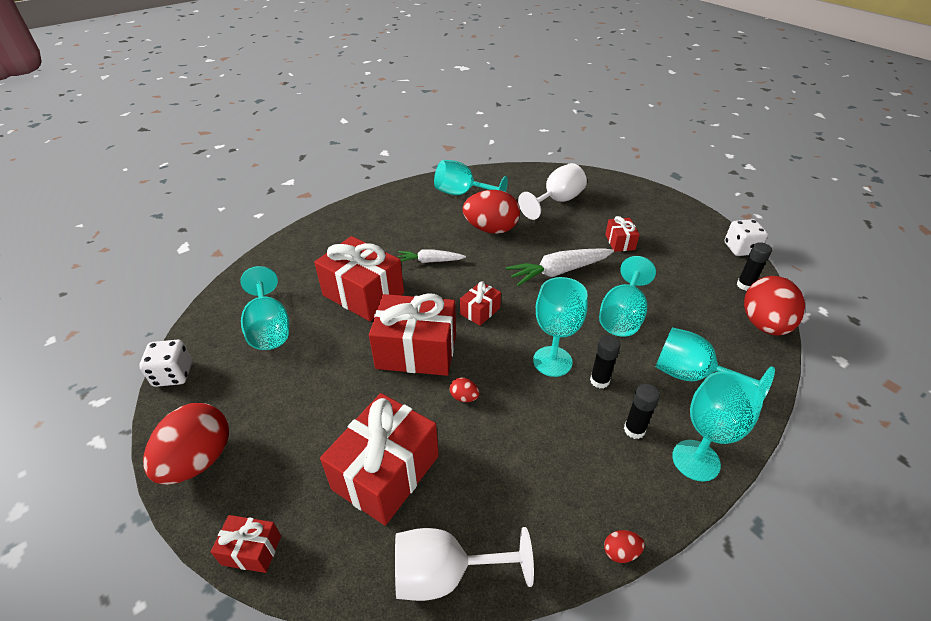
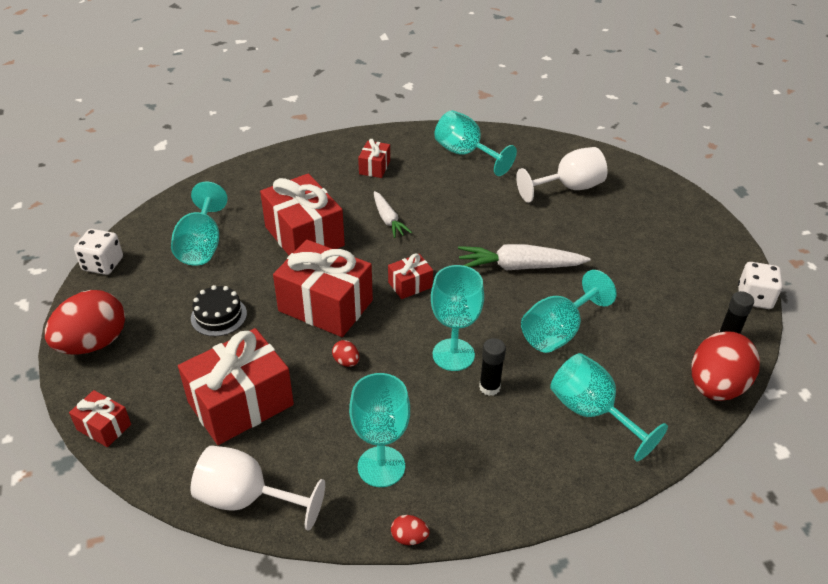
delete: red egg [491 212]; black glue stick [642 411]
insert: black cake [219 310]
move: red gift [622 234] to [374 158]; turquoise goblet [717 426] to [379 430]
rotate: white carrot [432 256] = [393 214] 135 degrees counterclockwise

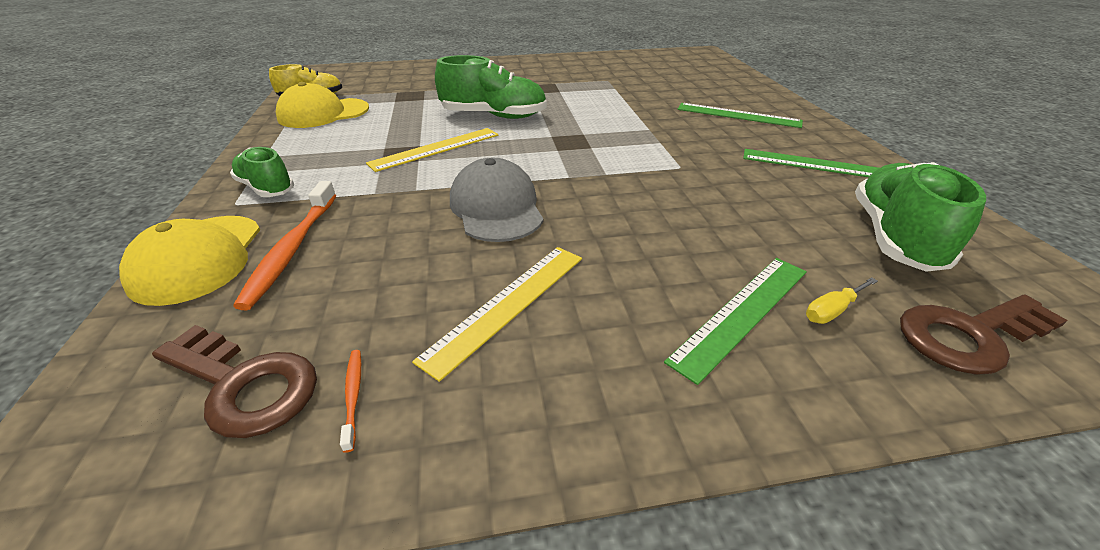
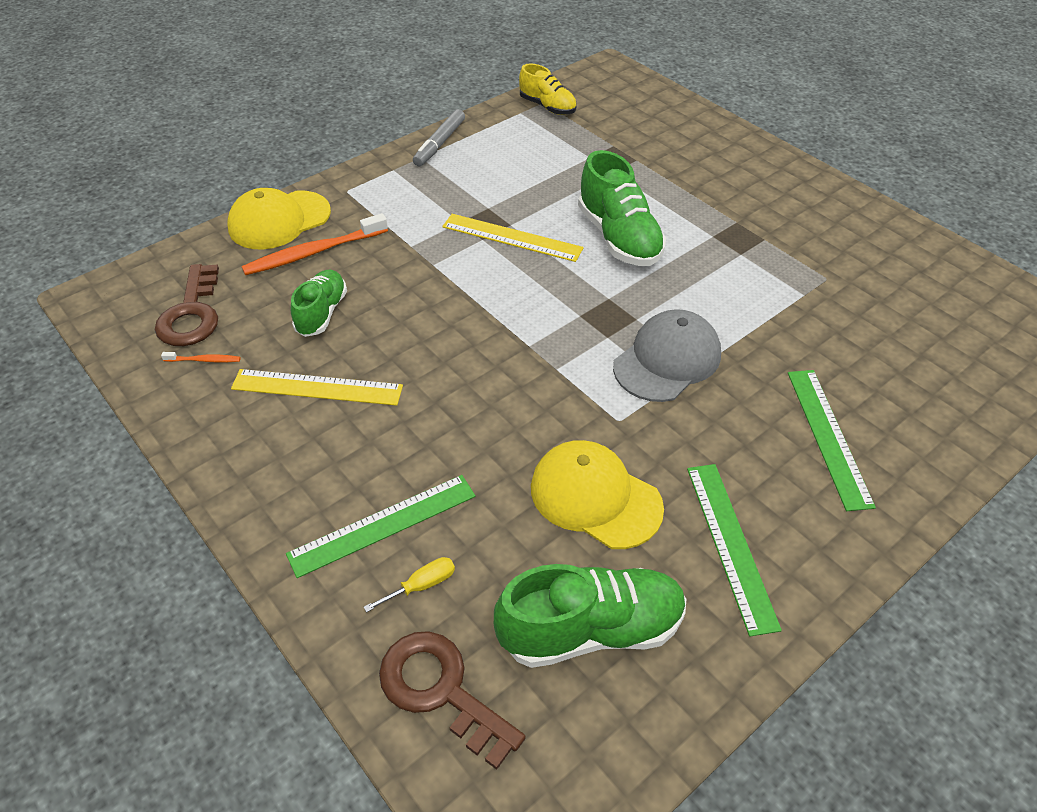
insert: grey marker [439 137]
move: green shoe [262 172] to [319 303]; yellow cap [322 105] to [597 494]; grey cap [497 200] to [667 355]
rotate: orange toothbrush [350 401] = [200 357] 45 degrees clockwise; green ruler [735 321] = [381 526] 45 degrees counterclockwise; yellow screwdriver [842 300] = [409 585] 120 degrees clockwise

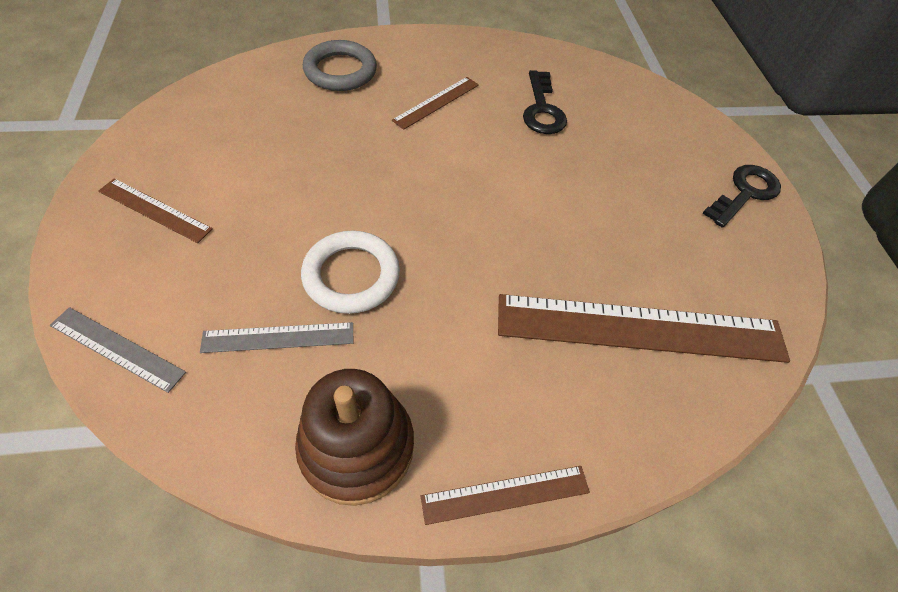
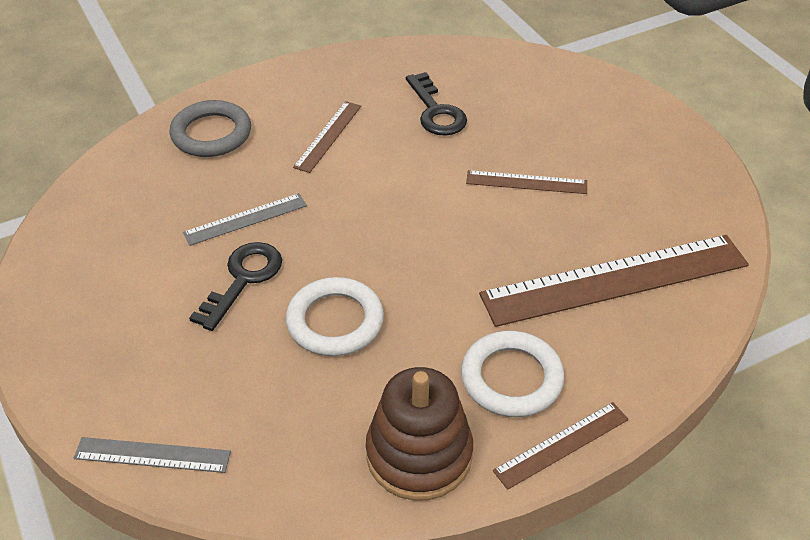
insert: white ring [513 374]
move: brown ruler [155 210] to [526 182]; grey ruler [276 337] to [245 219]; black key [742 196] to [235 286]

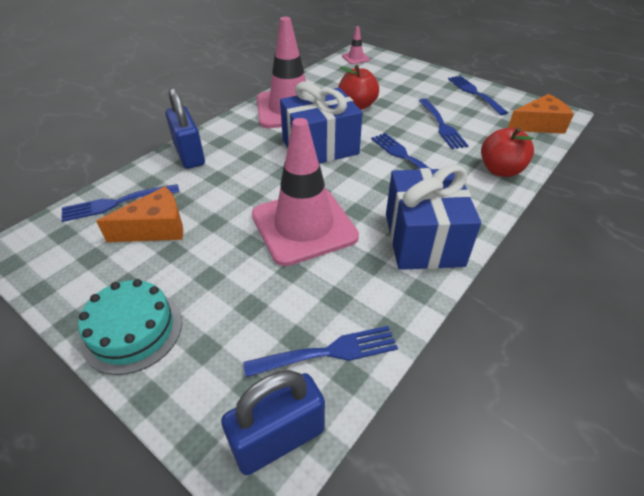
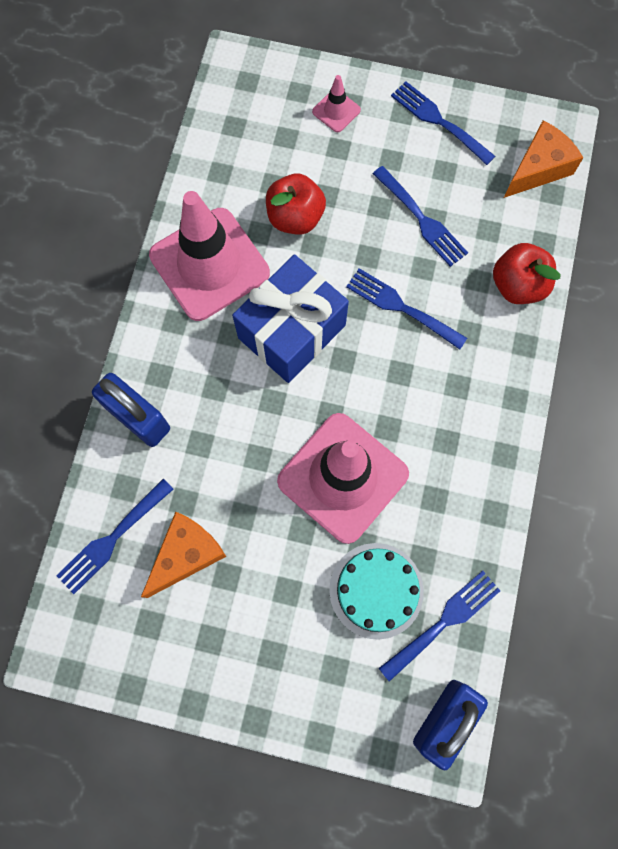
delete: blue gift [433 217]
move: turquoise cake [130 327] to [376 591]; pink traffic cone [356 45] to [336 103]

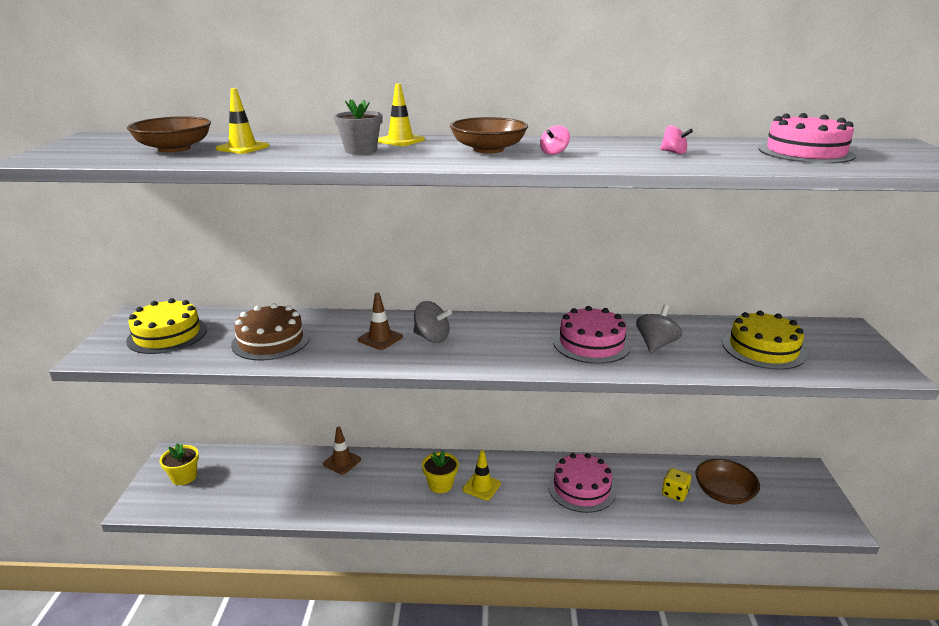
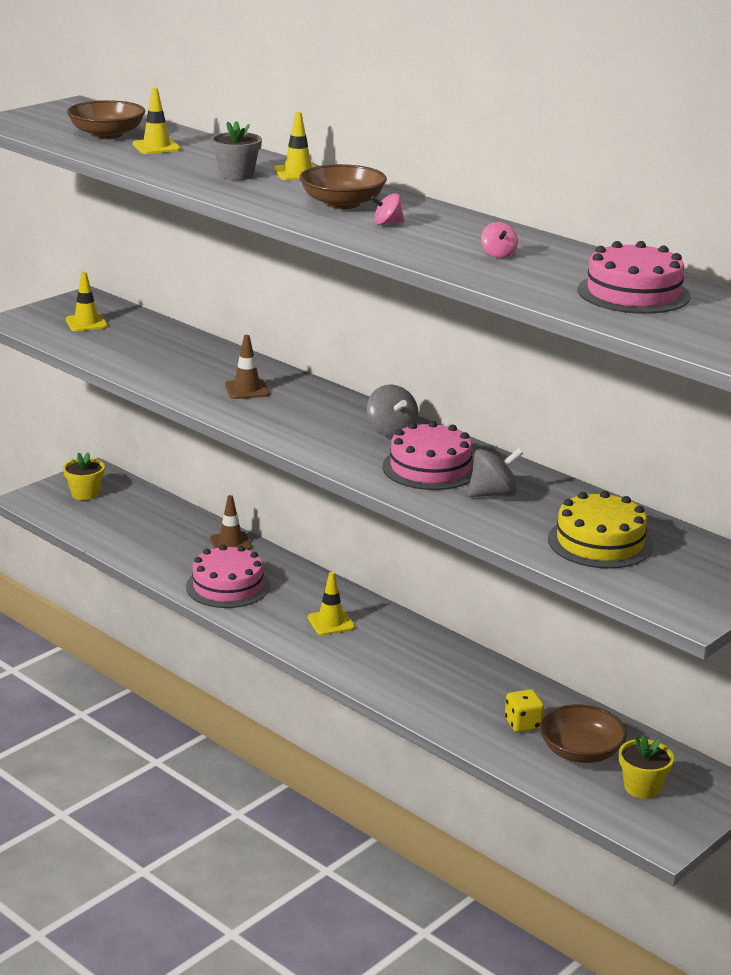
delete: brown cake [270 332]
move: grey spinning top [432 322] to [393 411]; yellow flower pot [440 471] to [646 766]; pink cake [582 483] to [228 576]
replace: yellow cake [166 326] to yellow traffic cone [87 301]

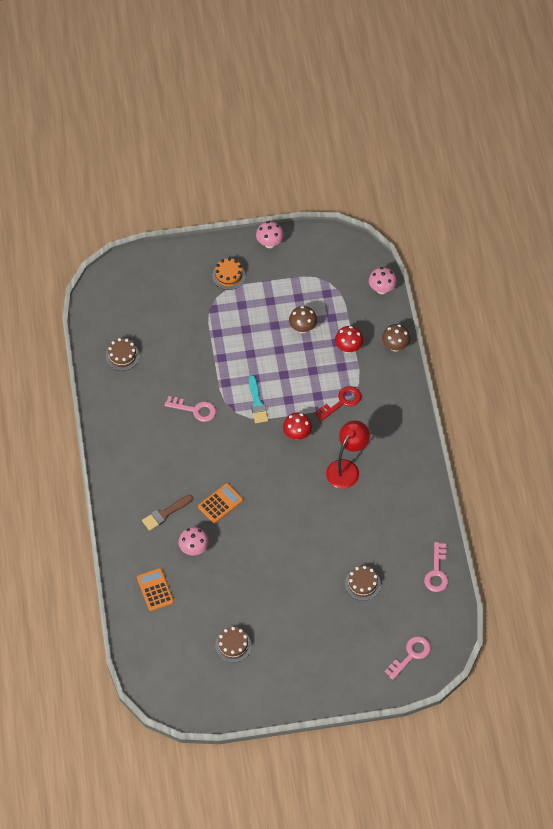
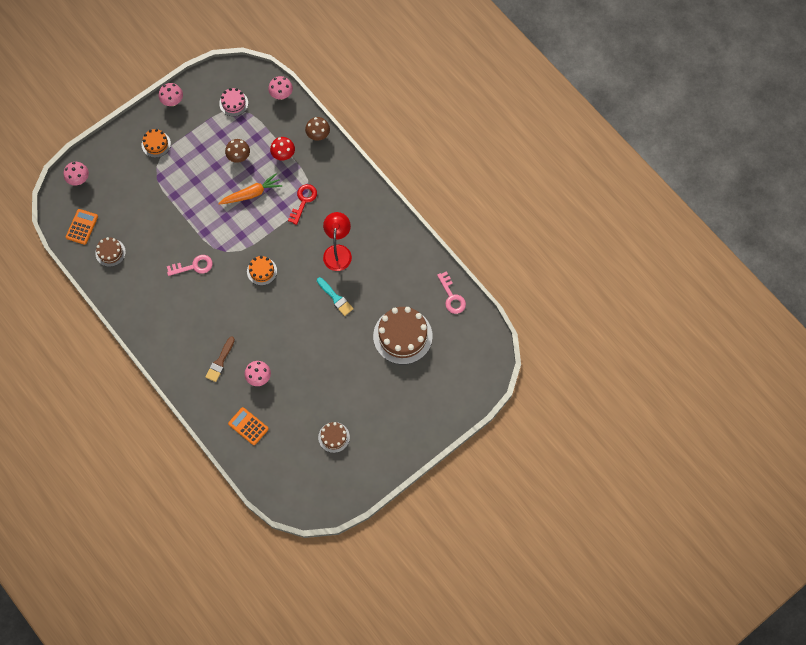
delete: red mushroom [297 426]; pink key [408 658]
insert: pink mushroom [76 174]; orange carrot [250 189]; pink cake [233 102]; orange cake [262 270]
move: orange calculator [220 503] to [82 227]; turquoise brush [258 399] to [335 296]
resize: brown cake [363 583] = [403 335] x1.93

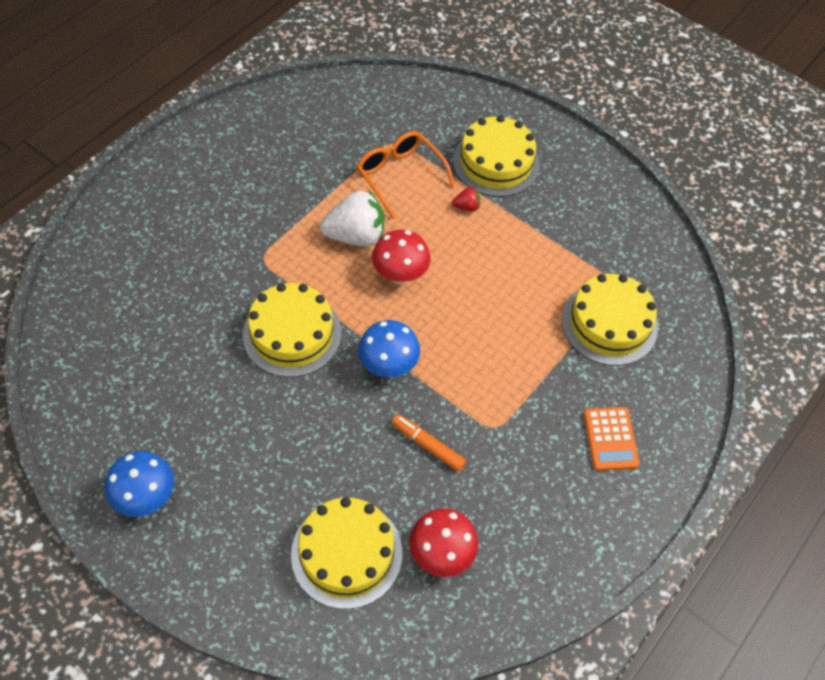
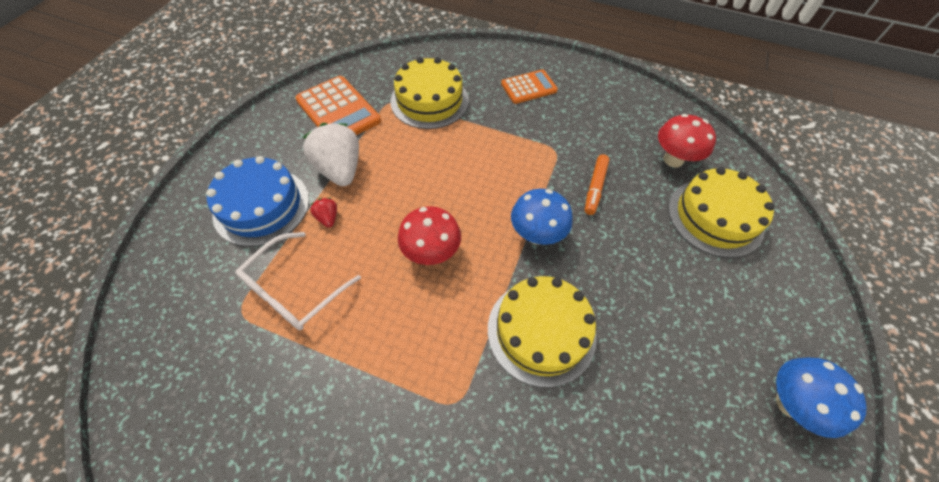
insert: orange calculator [338 105]
move: white strawberry [352 218] to [331 154]
recolor: orange glasses [406 175] to white glasses [298 281]; yellow cake [496 156] to blue cake [257 201]

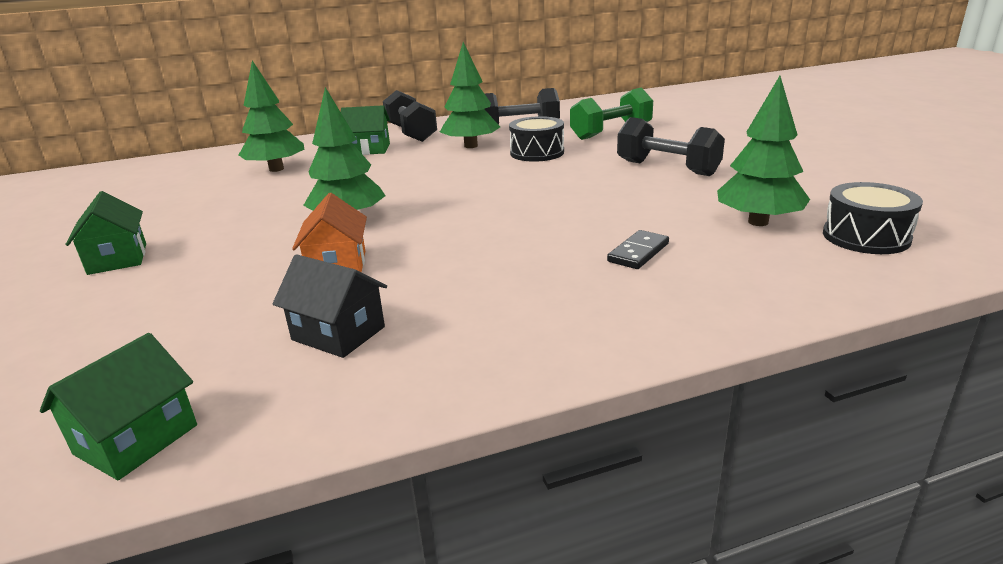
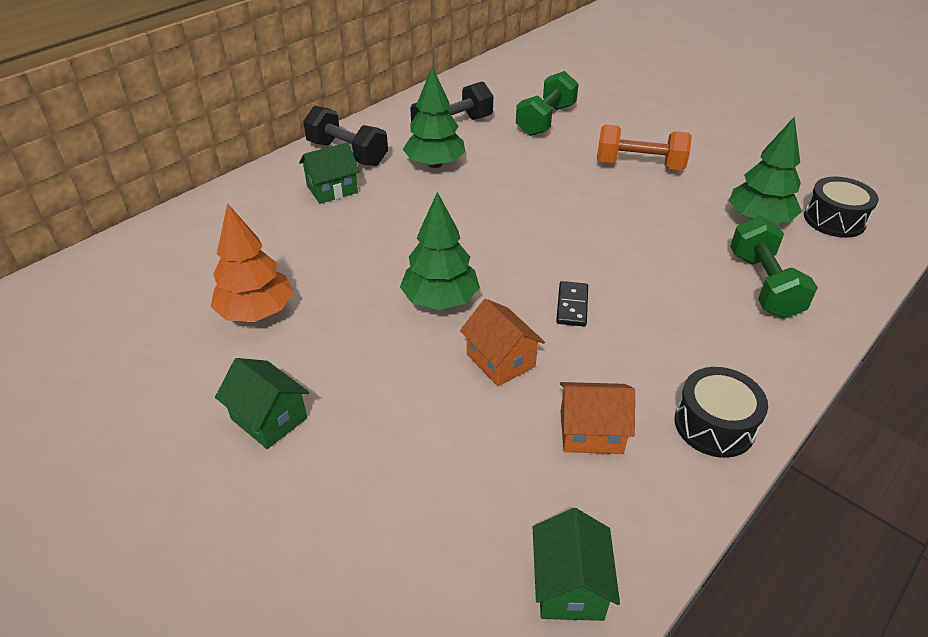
delete: green tree [271 116]
insert: orange tree [252 262]; green dumbbell [774 267]
move: black drum [536 139] to [721 412]; black domino [638 249] to [572 304]
recolor: black house [329 306] to orange house [597 418]; black dumbbell [671 146] to orange dumbbell [644 147]

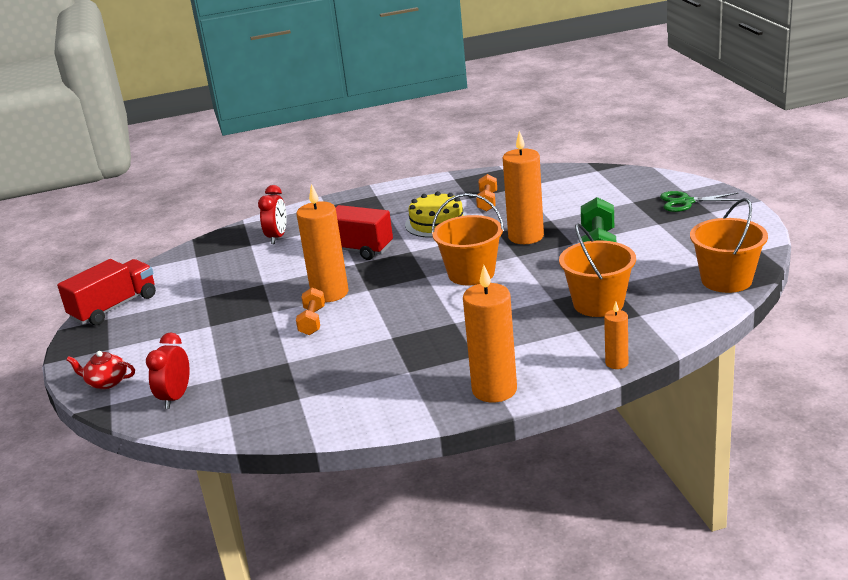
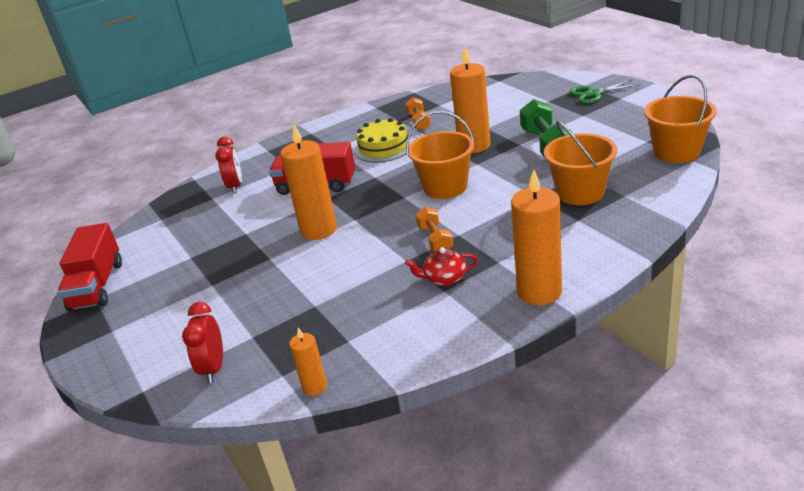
move: red teapot [100 370] to [441 266]; orange dumbbell [310 311] to [434 229]; orange candle [616 335] to [308 362]
rotate: red truck [106 292] = [90 267] 150 degrees clockwise

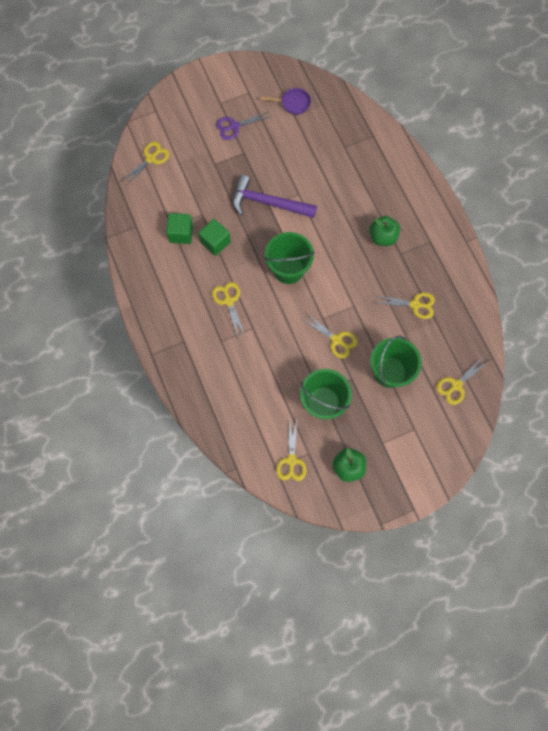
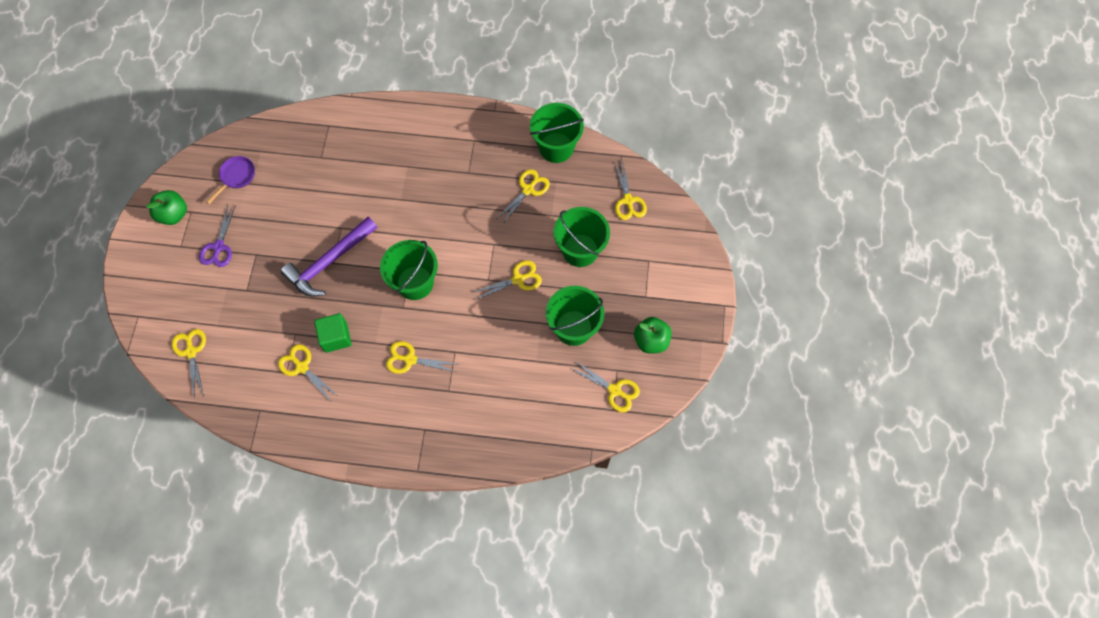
insert: green bucket [557 133]
move: green apple [384 231] to [166 207]
replace: green cube [179 228] to yellow scissors [308 372]

